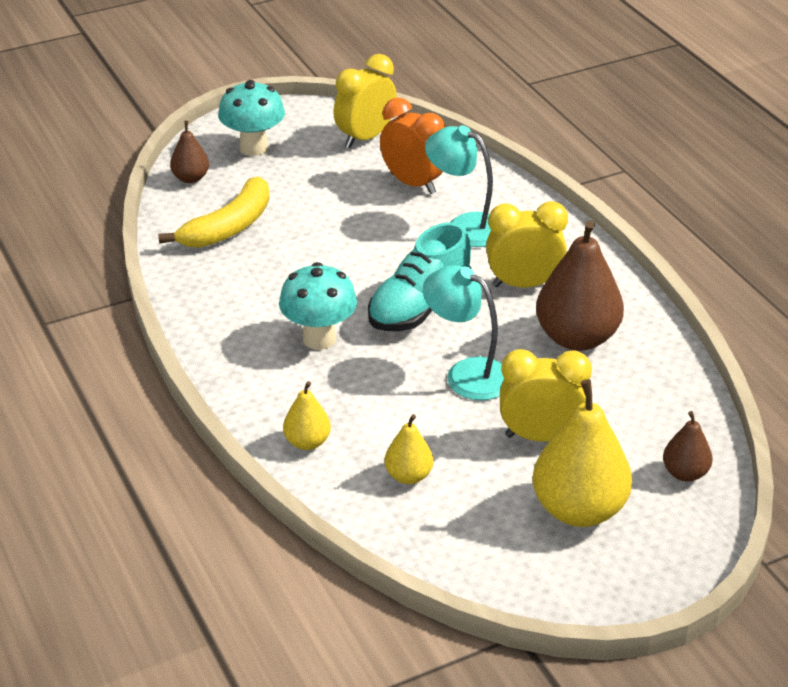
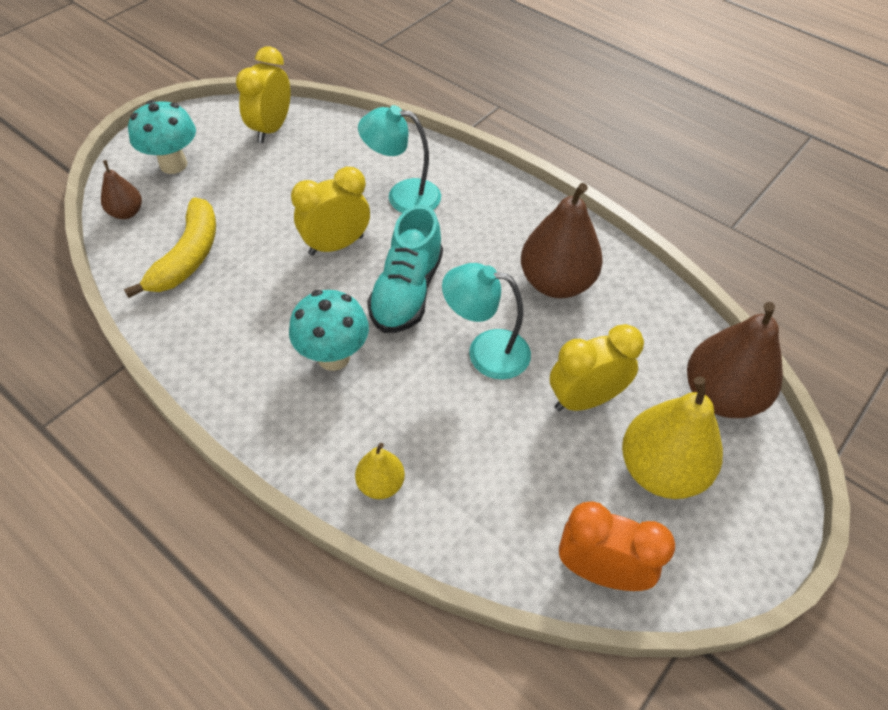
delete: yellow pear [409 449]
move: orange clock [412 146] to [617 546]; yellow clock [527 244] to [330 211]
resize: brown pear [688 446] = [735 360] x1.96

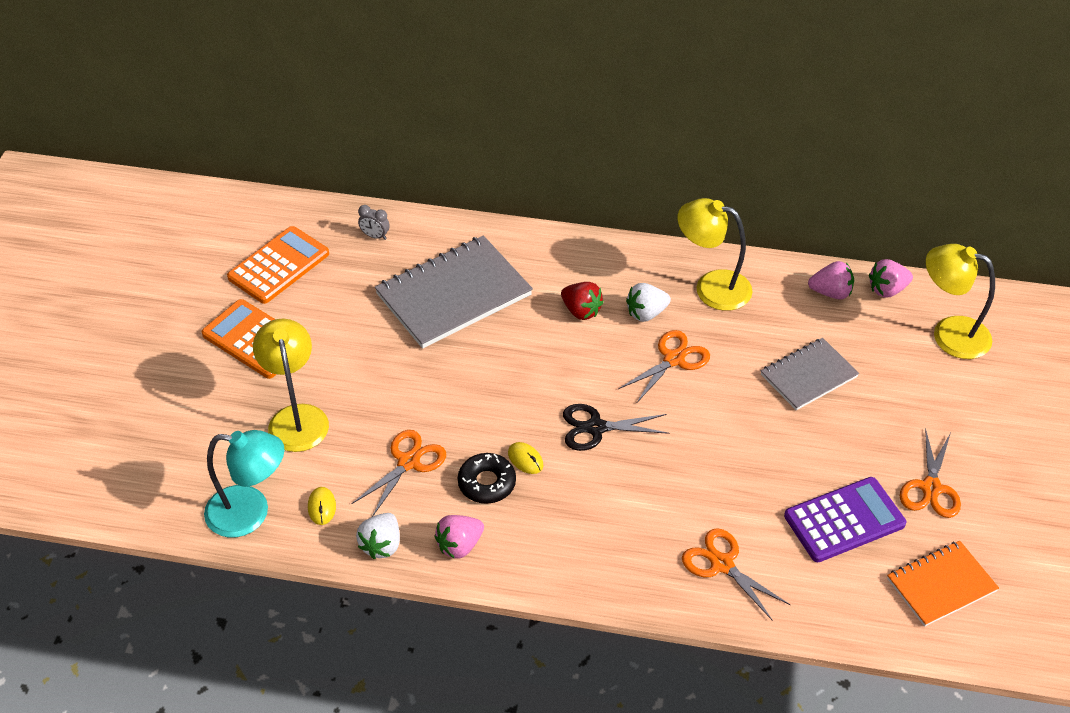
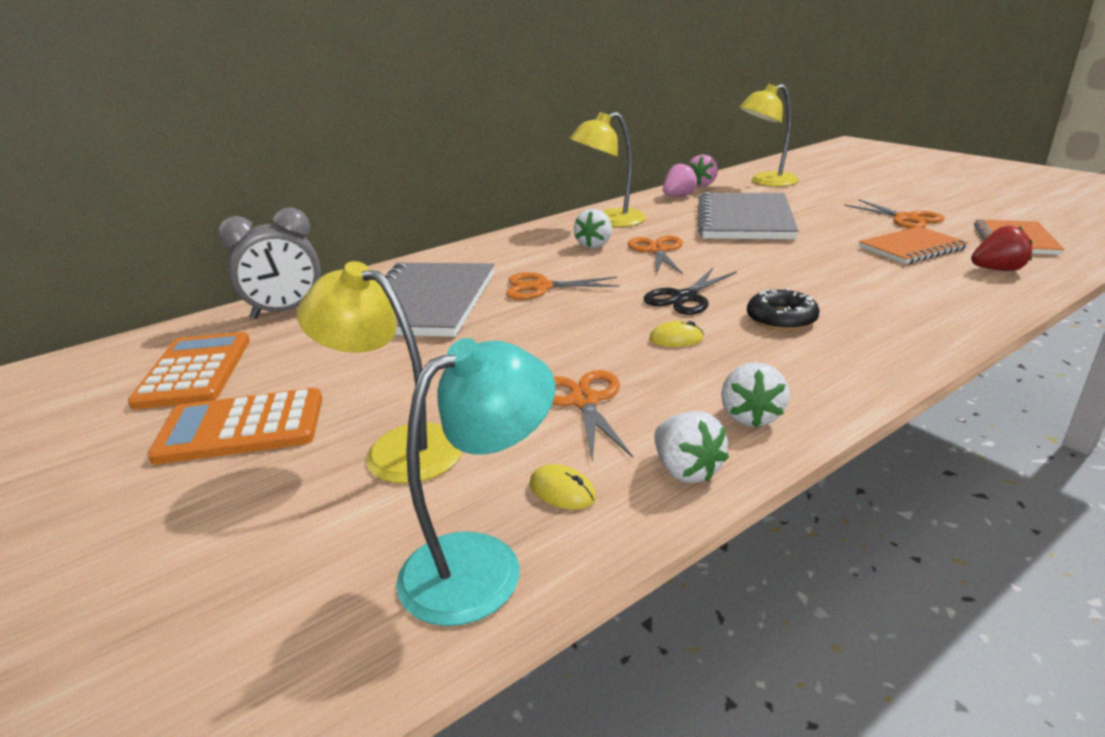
move: black donut [487 478] to [783 309]; red strawberry [582 301] to [1001 248]; orange scissors [736 574] to [562 286]
replace: purple calculator [845 519] to orange notebook [914 245]
recolor: pink strawberry [459 537] to white strawberry [755 395]
resize: grey clock [374 222] = [269 263] x2.20; grey notebook [810 374] = [748 215] x1.68

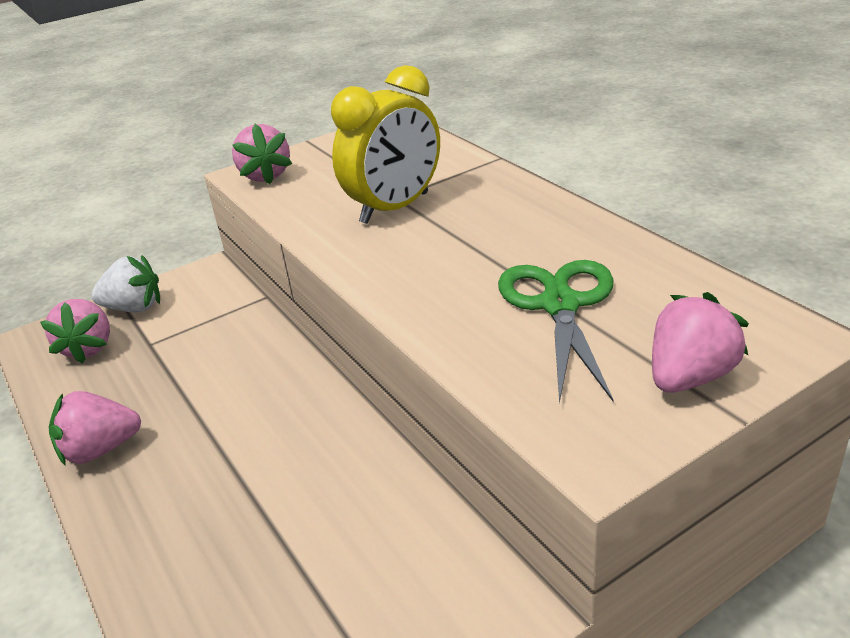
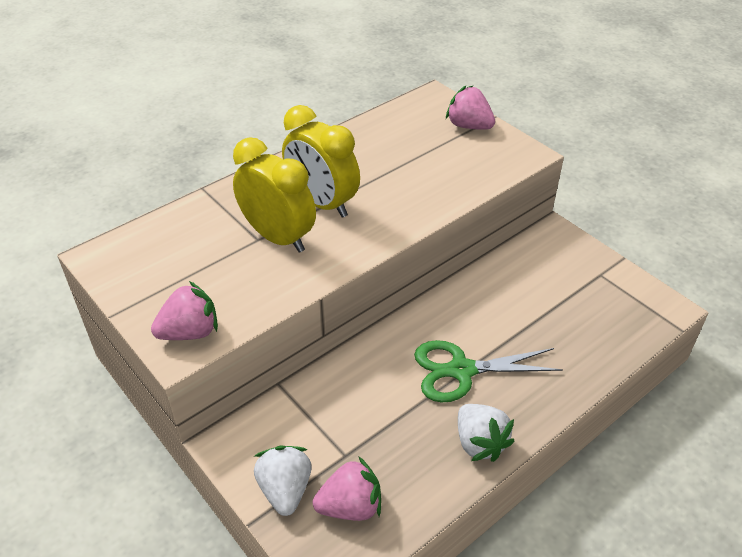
insert: yellow clock [321 161]
move: green scissors [556 331] to [488 371]
recolor: pink strawberry [95 428] to white strawberry [486 433]

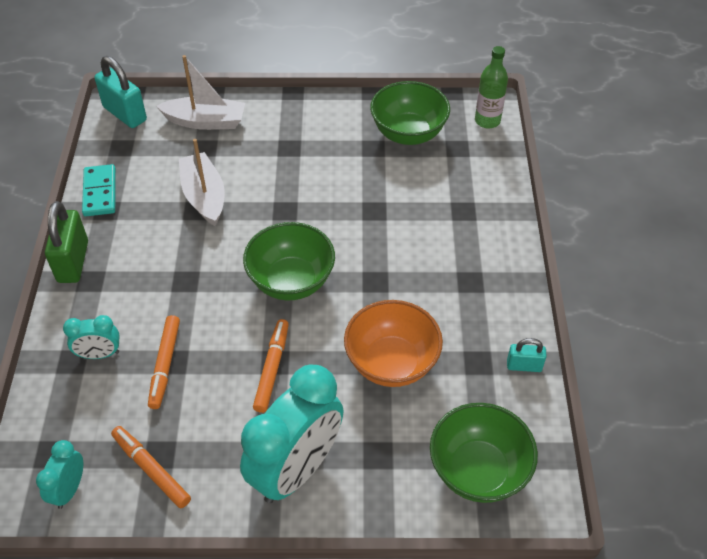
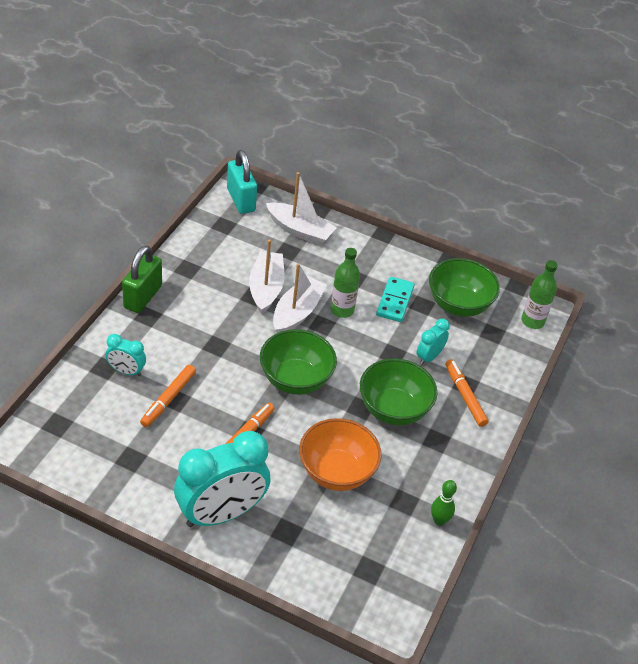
insert: white boat [300 298]; green bottle [345 283]
move: turquoise clock [59 474] to [433 342]; turquoise domino [99 190] to [395 299]; orange marker [151 467] to [467 393]; green bowl [484 453] to [398 392]
replace: turquoise padlock [527 355] to green bowling pin [444 503]

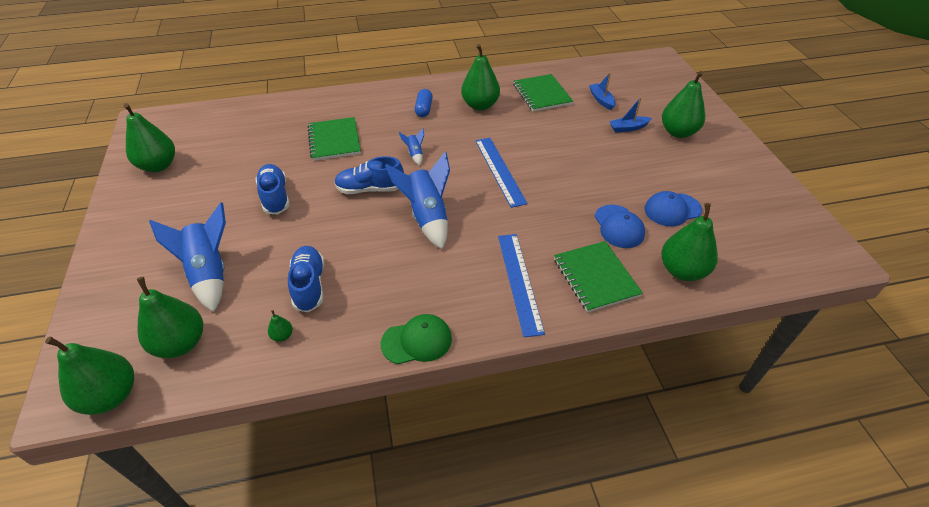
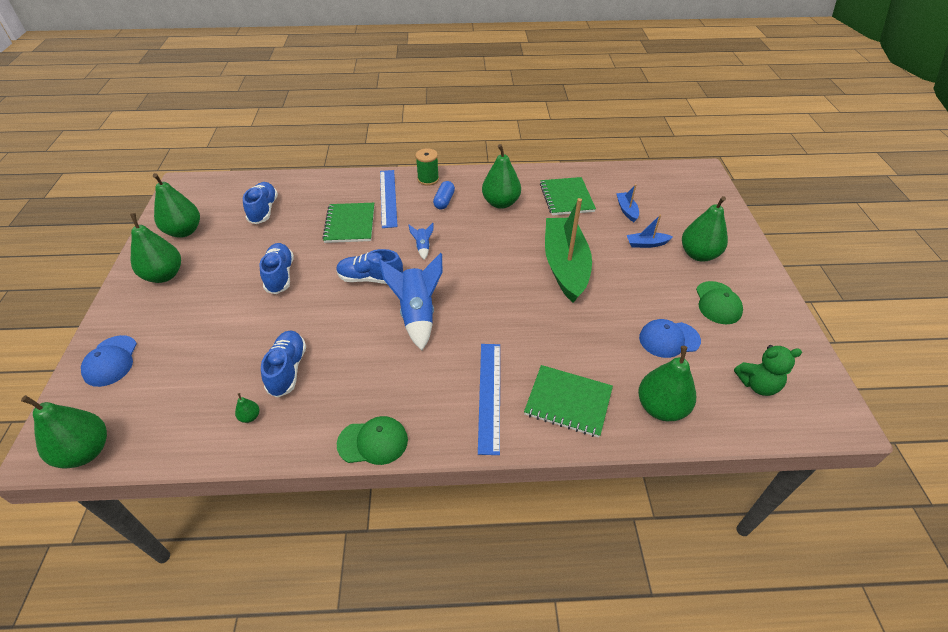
delete: blue rocket [187 257]
insert: blue shoe [260 203]; green spool [427 167]; green boat [568 250]; green cap [719 302]; green teddy bear [768 370]
move: green pear [170 317] to [155 248]; blue ruler [501 173] to [389 199]; blue cap [620 226] to [109 361]
rotate: green notebook [598 276] = [568 401] 60 degrees counterclockwise

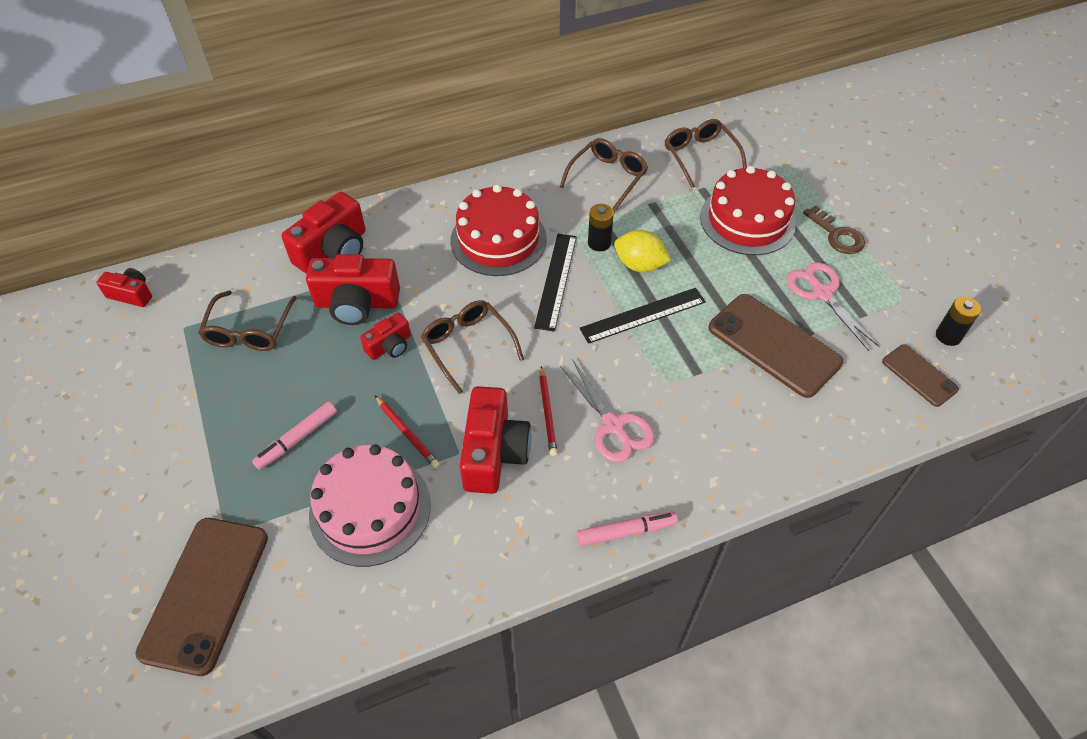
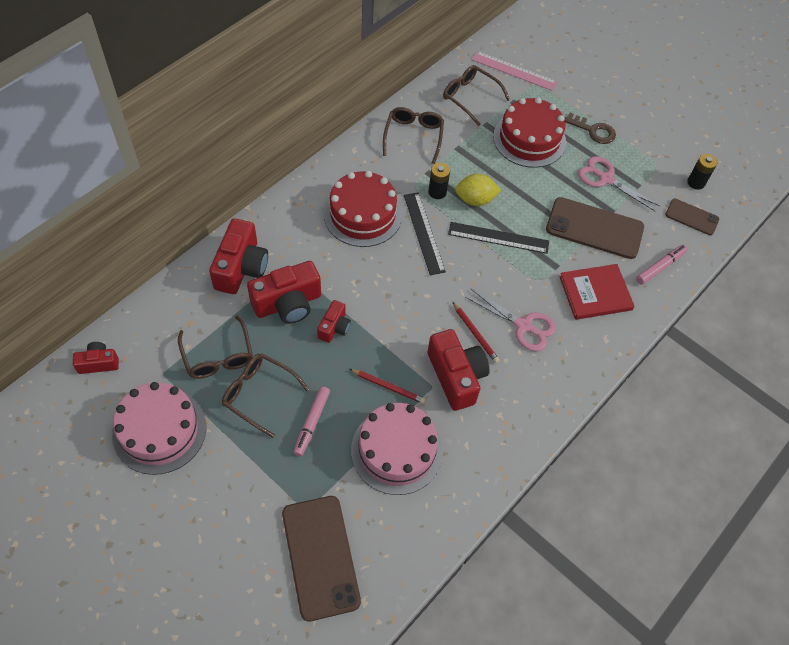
insert: pink cake [159 428]; pink ruler [514 71]; red book [597 292]
move: brown glasses [472 347] to [265 395]; pink marker [627 528] to [661 264]
rotate: black ruler [642 316] = [498 238] 60 degrees clockwise

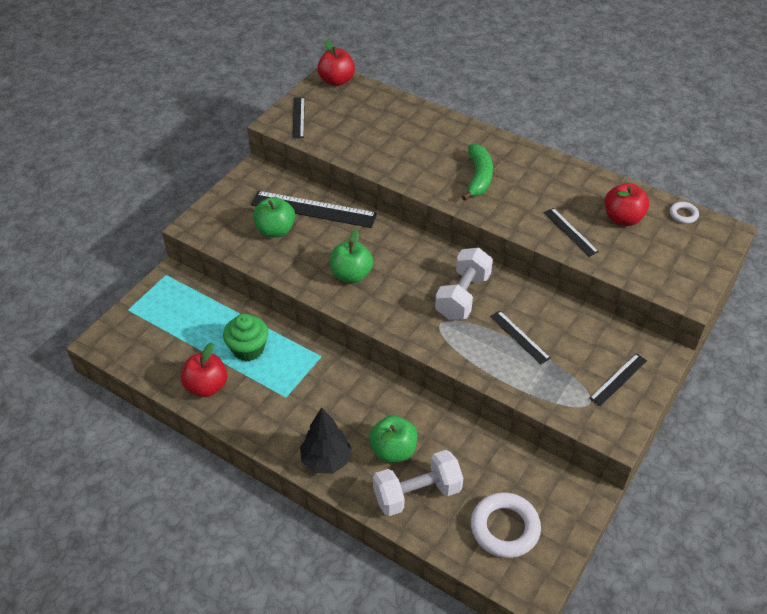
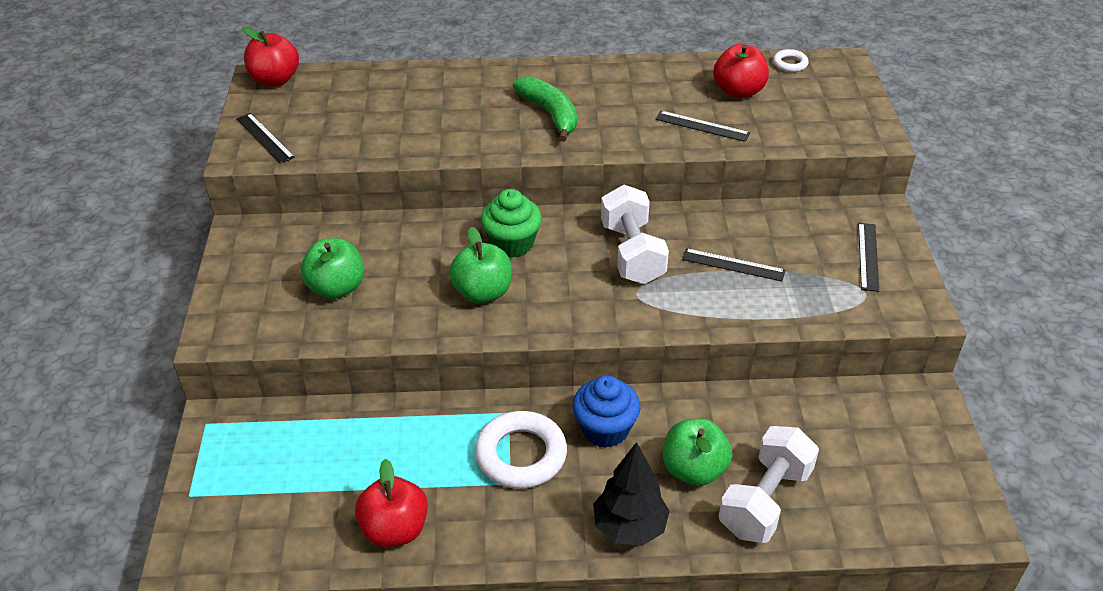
delete: black ruler [314 209]
insert: blue cupcake [606 411]
move: green cupcake [245 337] to [511 223]; white ring [506 525] to [521 450]

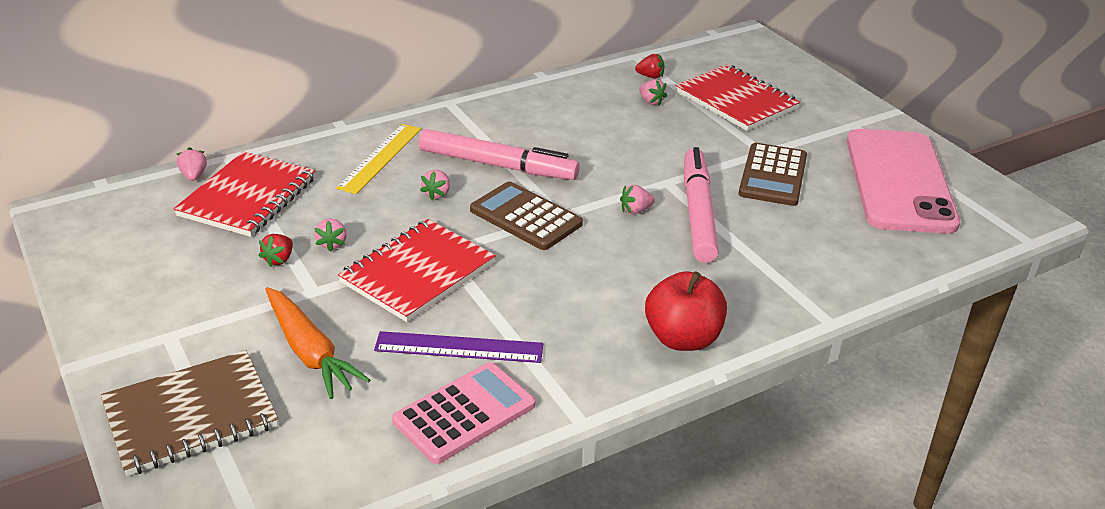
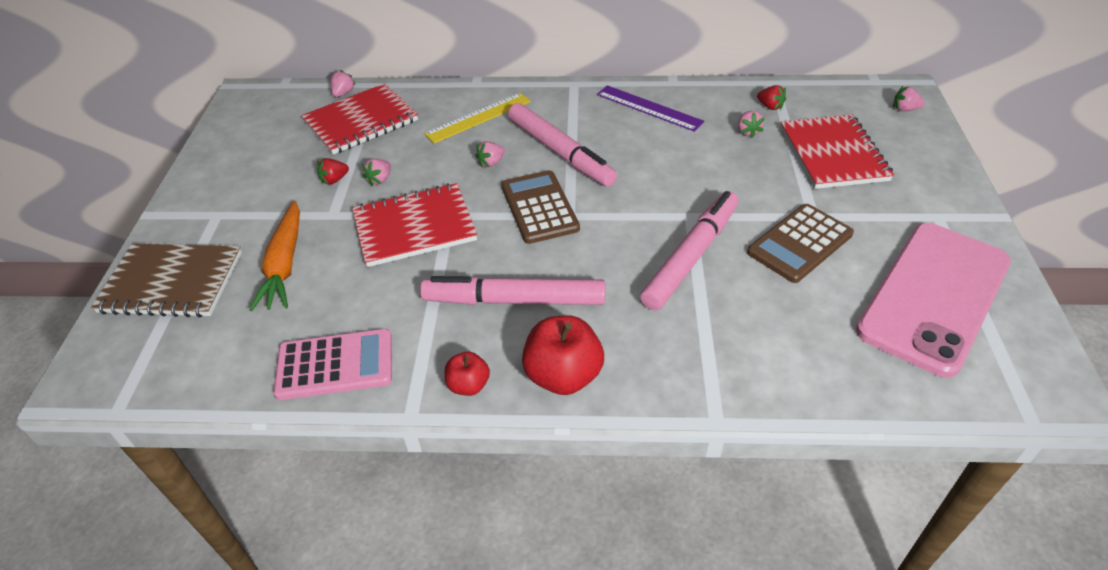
insert: pink marker [512 290]; red apple [467 374]
move: purple ruler [458 347] to [650 108]; pink strawberry [637 199] to [909 98]

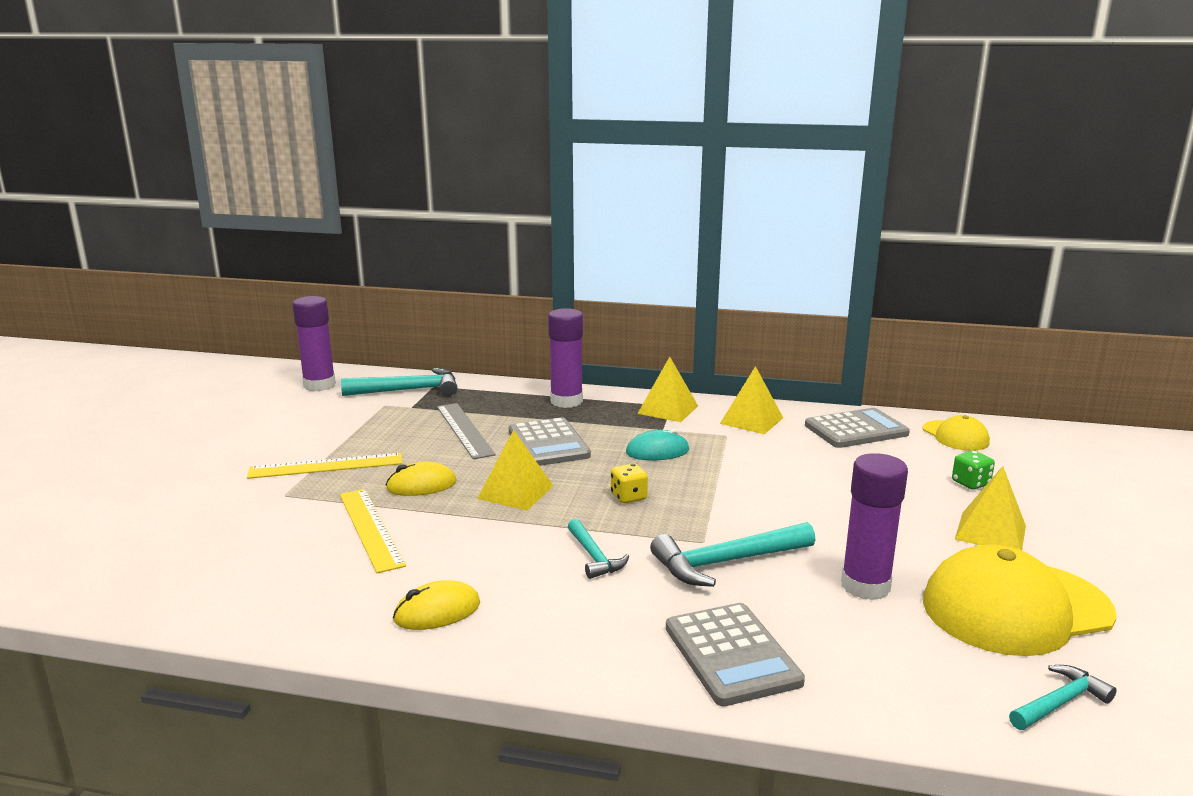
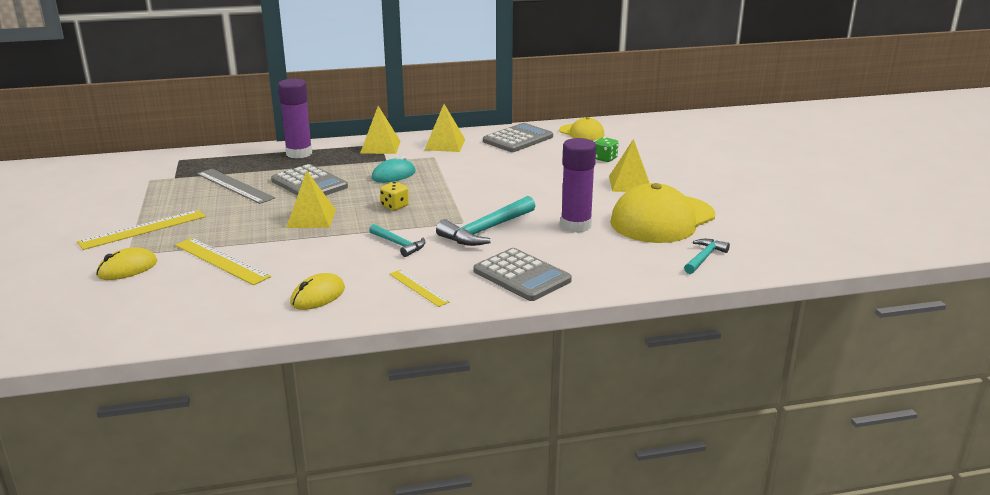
delete: purple glue stick [314 343]; turquoise hammer [399 382]
insert: yellow ruler [419 288]
move: yellow mouse [421 479] to [126 263]

